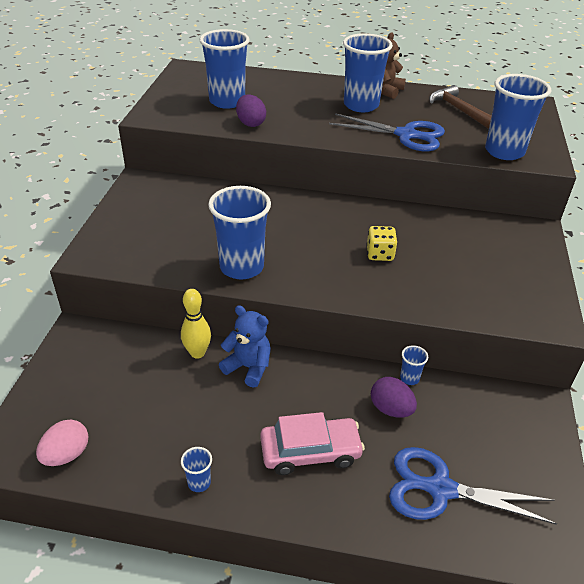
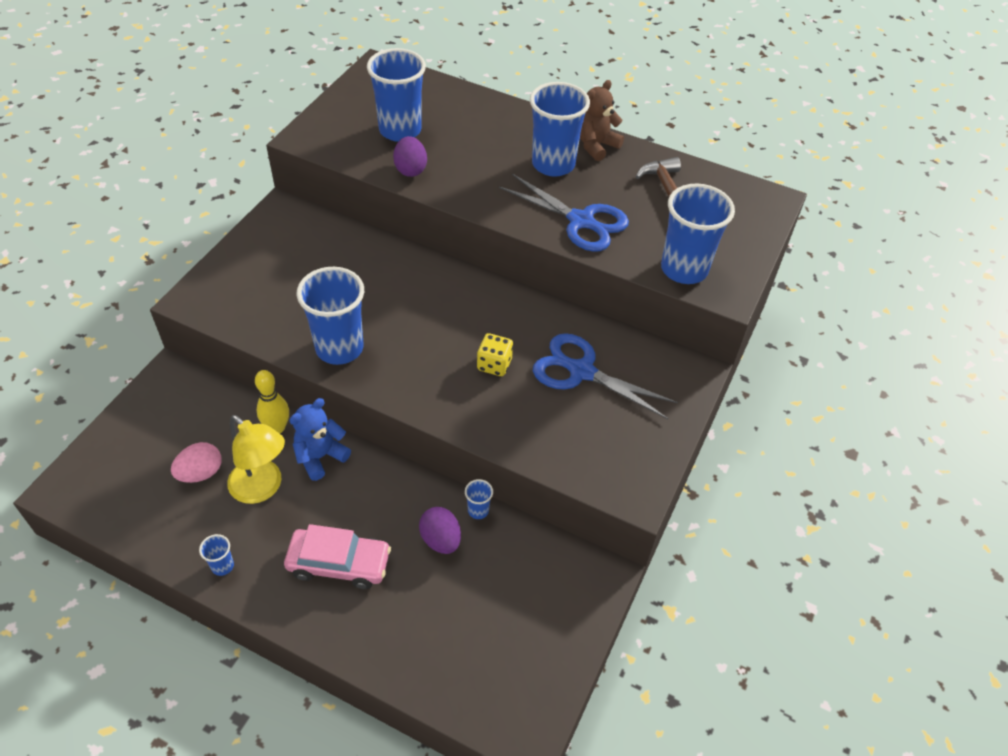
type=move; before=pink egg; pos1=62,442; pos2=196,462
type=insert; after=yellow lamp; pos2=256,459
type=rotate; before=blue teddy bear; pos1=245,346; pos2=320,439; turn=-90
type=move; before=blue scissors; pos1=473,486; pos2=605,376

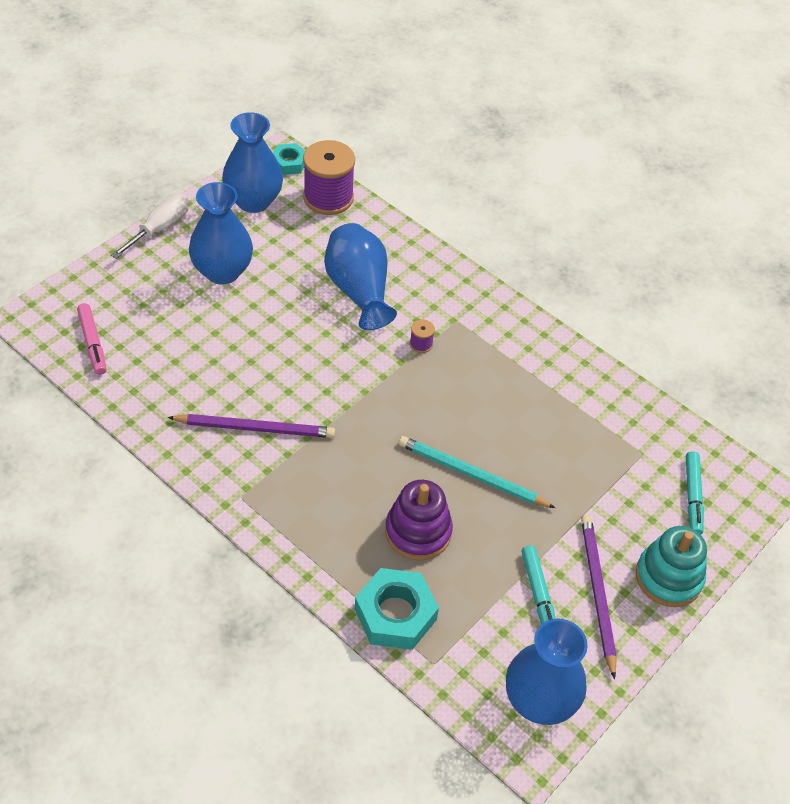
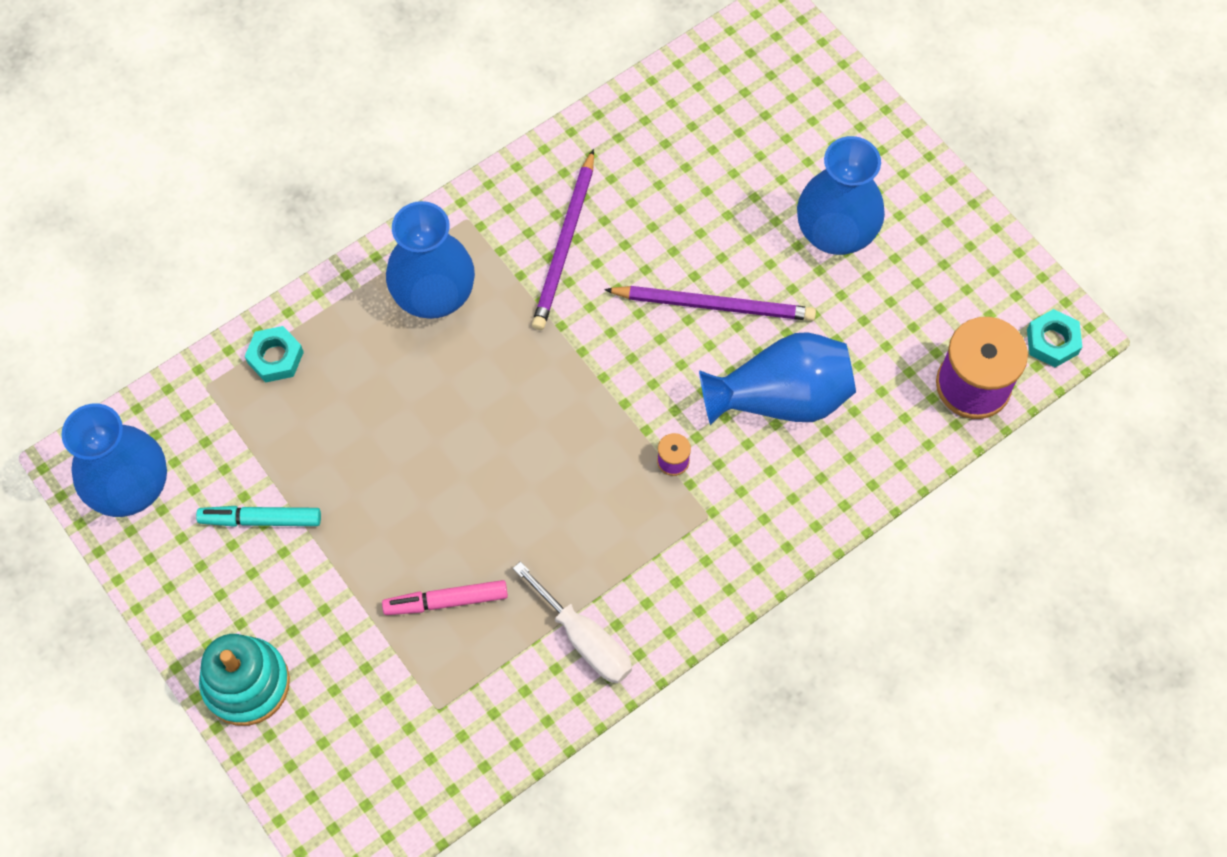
type=resize; before=turquoise nut; pos1=397,609; pos2=274,354; scale=0.59
type=move; before=pink marker; pos1=91,339; pos2=445,597
type=move; before=blue vase; pos1=252,162; pos2=430,260
type=move; before=white screwdriver; pos1=150,226; pos2=572,622
type=move; before=purple pencil; pos1=599,597; pos2=710,303
type=delete; before=purple stacking toy; pos1=419,520
type=delete; before=turquoise pencil; pos1=476,472
type=delete; before=turquoise marker; pos1=695,493

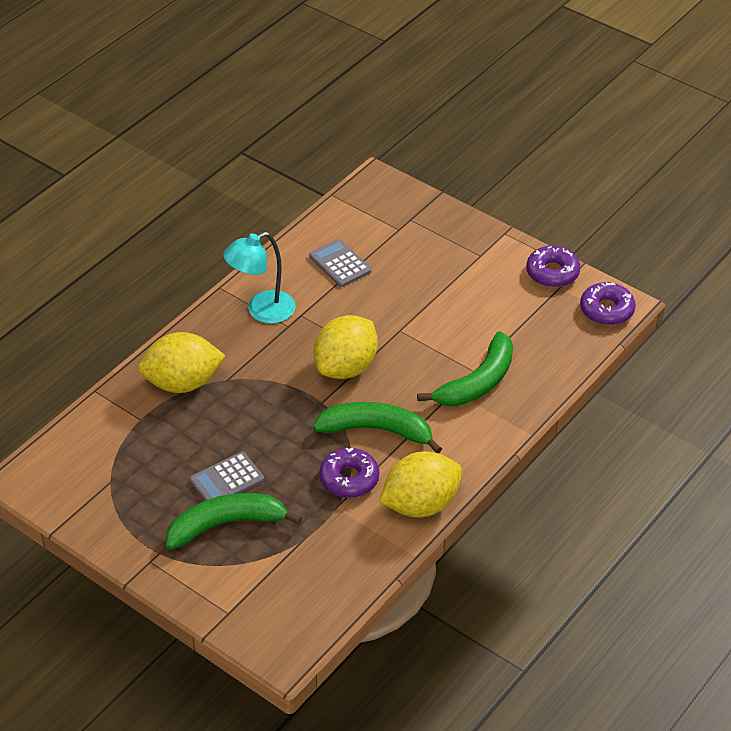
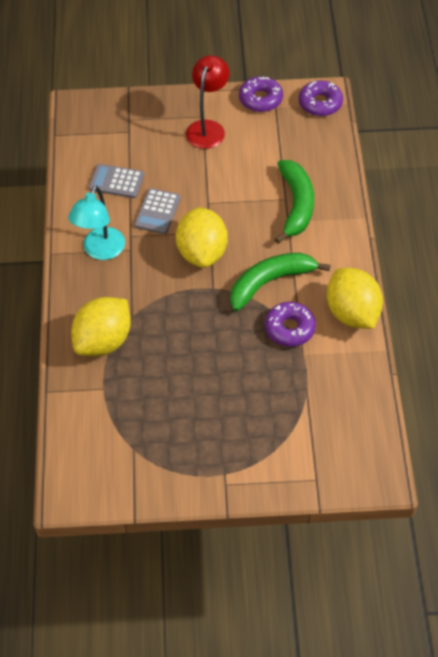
type=move; before=grey calculator; pos1=227,476; pos2=157,211
type=insert; after=red lamp; pos2=207,102
type=rotate; before=yellow lemon; pos1=420,484; pos2=355,298; turn=-45
type=delete; before=green banana; pos1=234,521

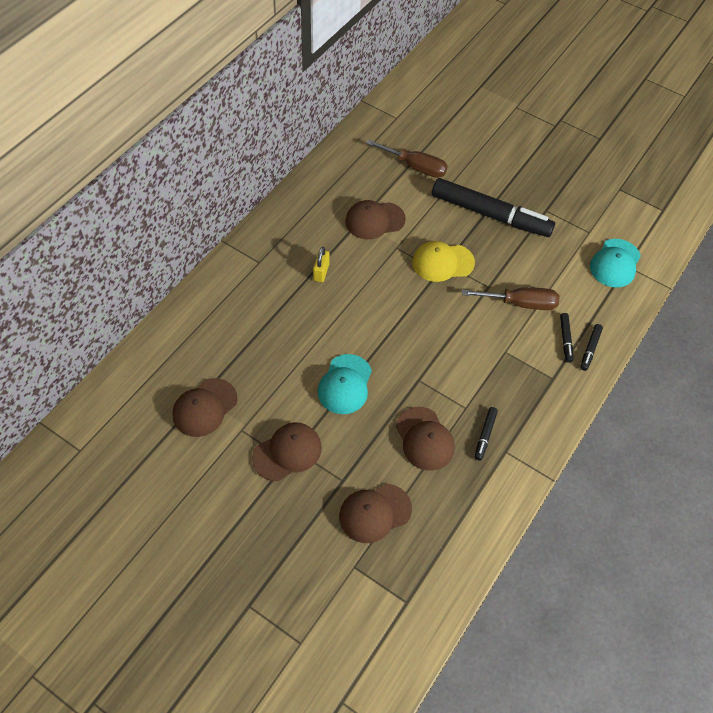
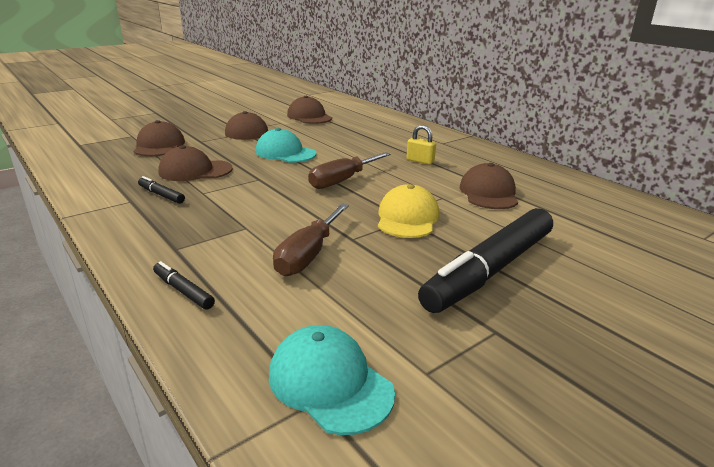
type=move; before=brown screwdriver; pos1=407,158; pos2=349,170
type=delete; before=black marker; pos1=566,338

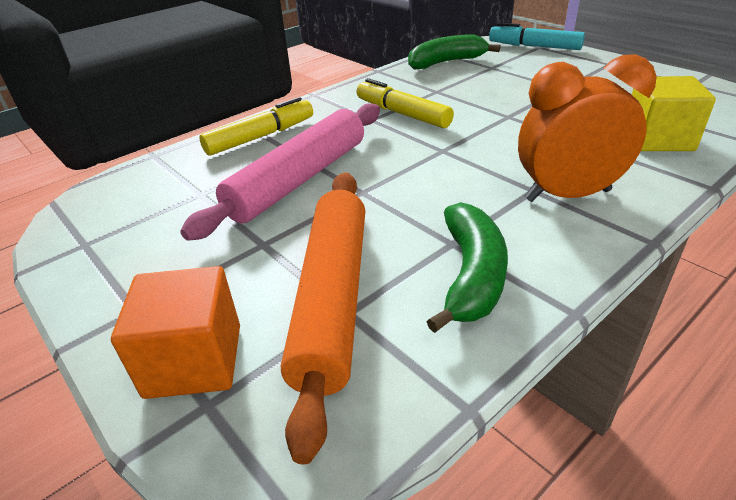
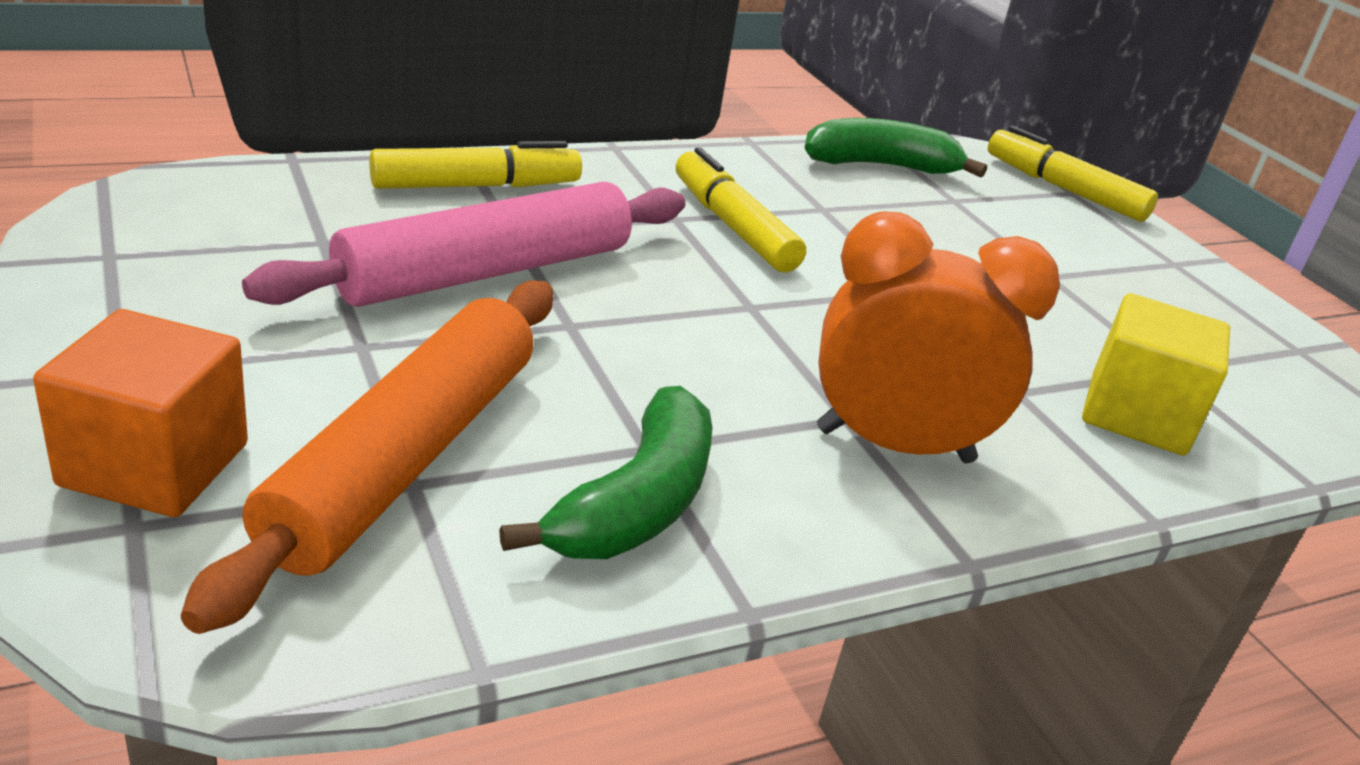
type=recolor; before=turquoise marker; after=yellow marker; pos1=537,36; pos2=1073,174

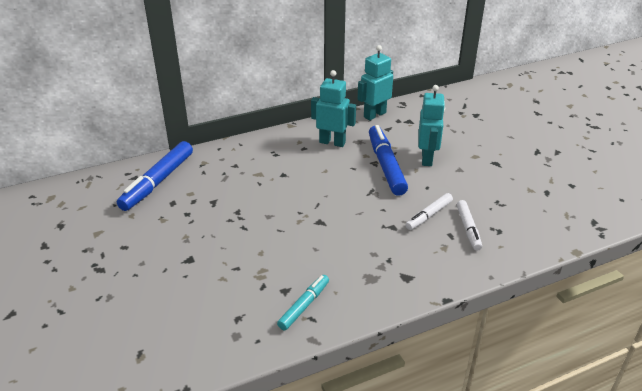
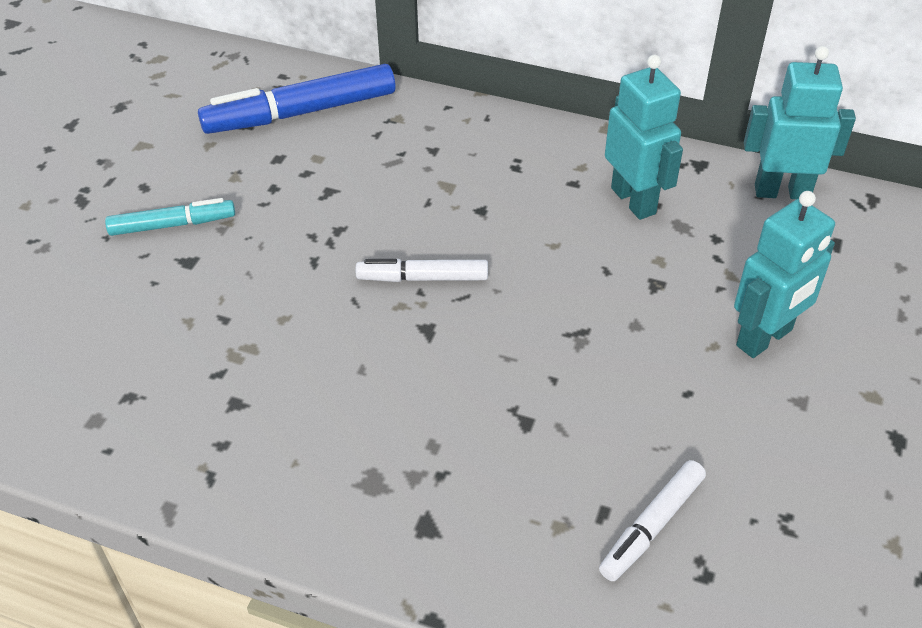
type=move; before=turquoise marker; pos1=303,302; pos2=170,217
type=move; before=white marker; pos1=429,211; pos2=422,270
type=delete; before=blue marker; pos1=388,160

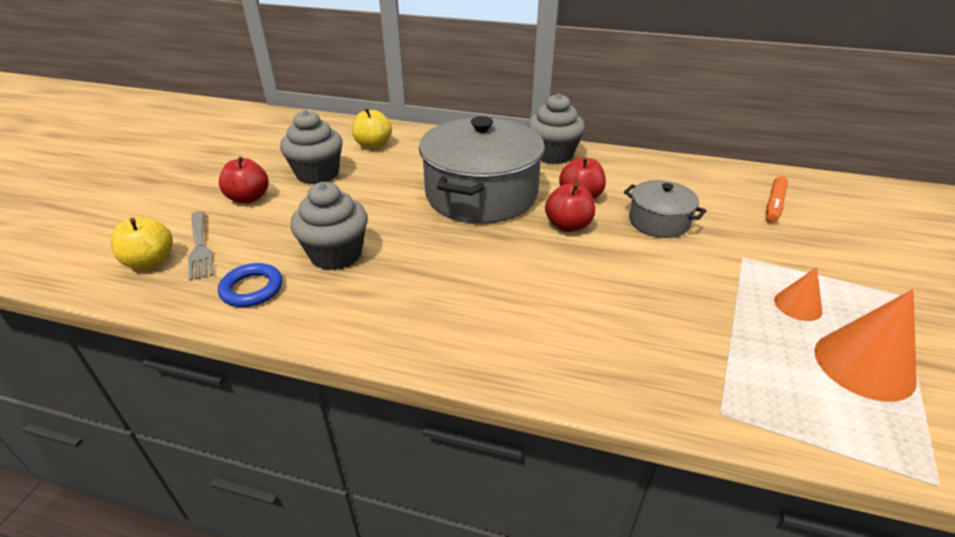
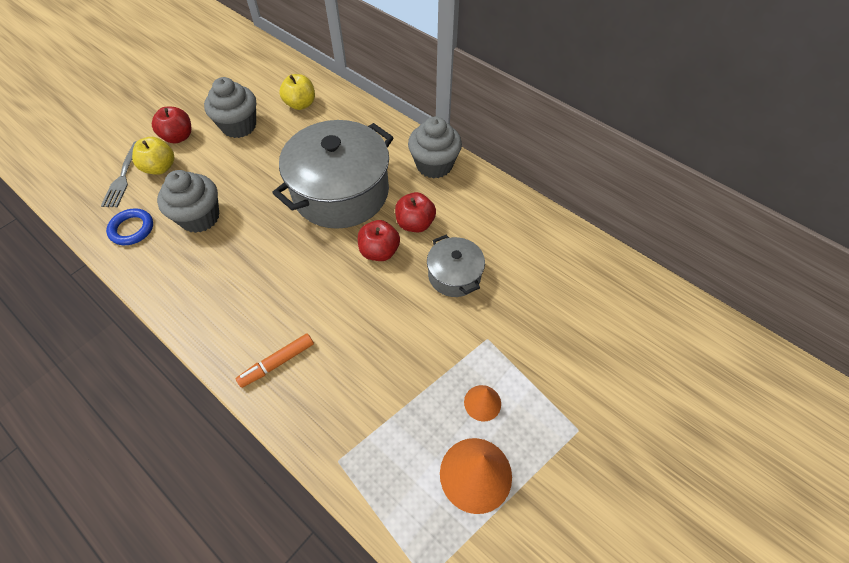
type=move; before=yellow apple; pos1=142,243; pos2=153,156
type=move; before=orange marker; pos1=777,199; pos2=275,360

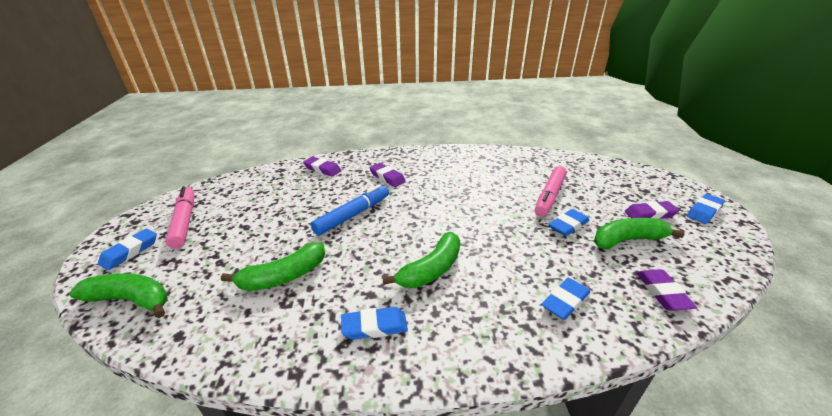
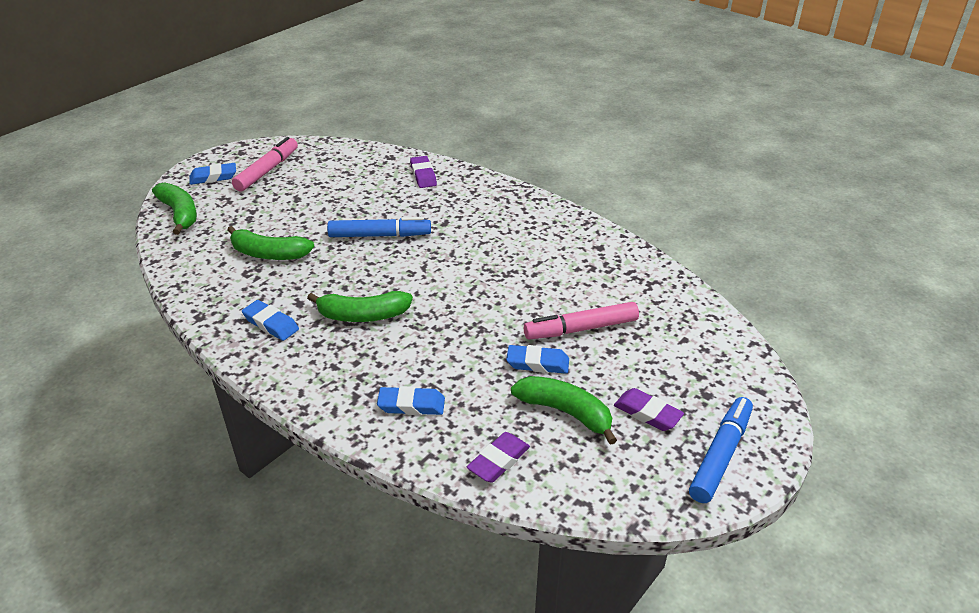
type=replace; before=blue eraser; after=blue marker; pos1=706,209; pos2=721,450
type=delete; before=purple eraser; pos1=388,175

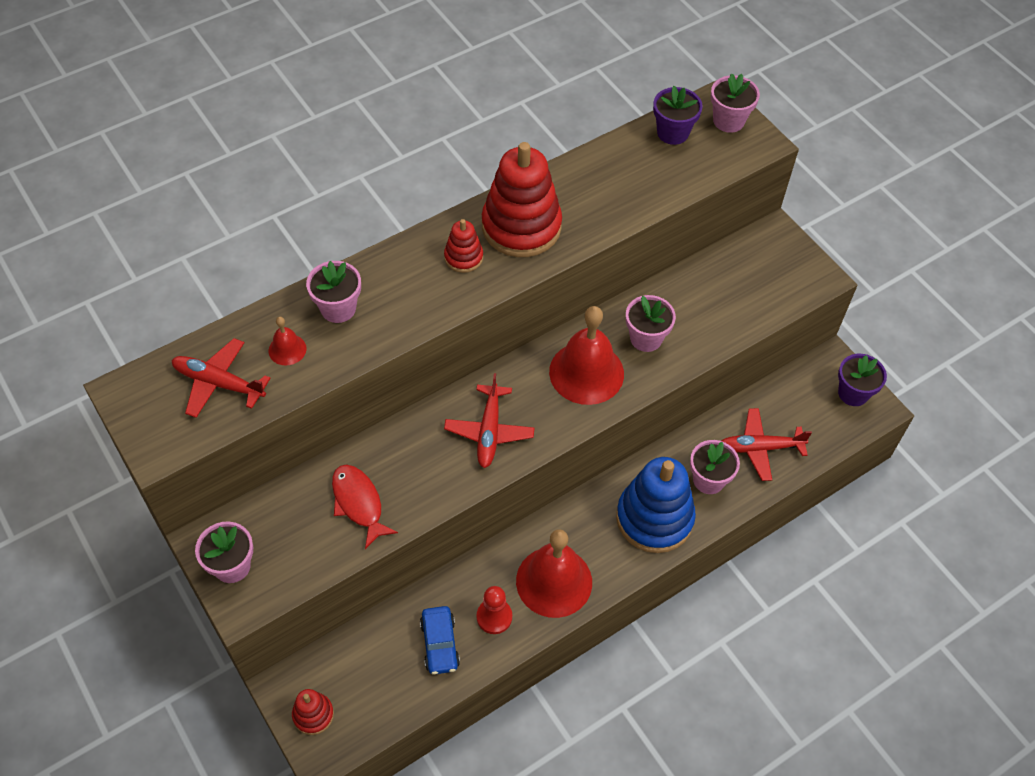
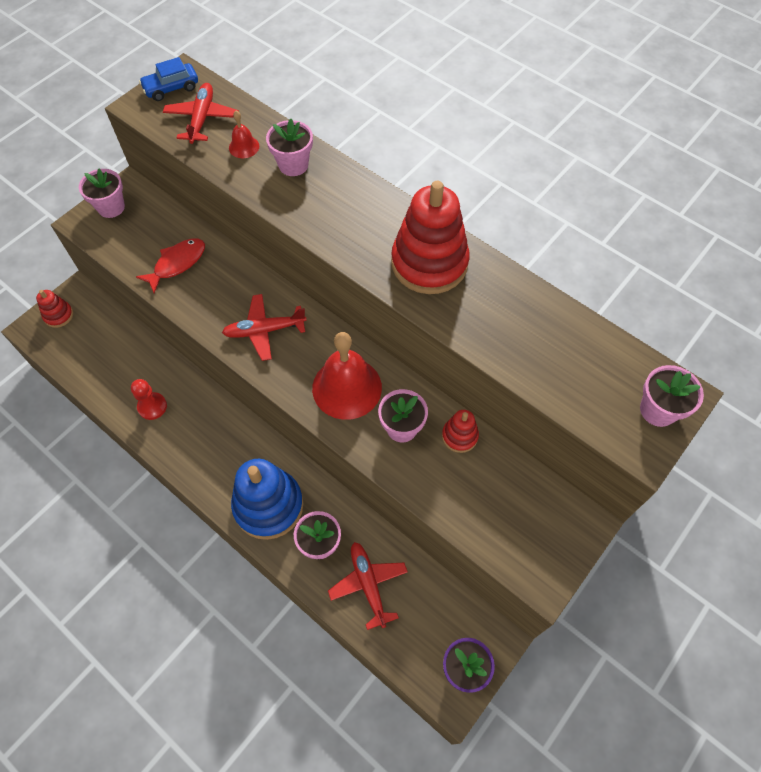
type=move; before=blue car; pos1=440,640; pos2=168,79
type=move; before=red stacking toy; pos1=463,246; pos2=460,431
type=delete; before=red bell; pos1=554,573
type=delete; before=purple flower pot; pos1=677,115

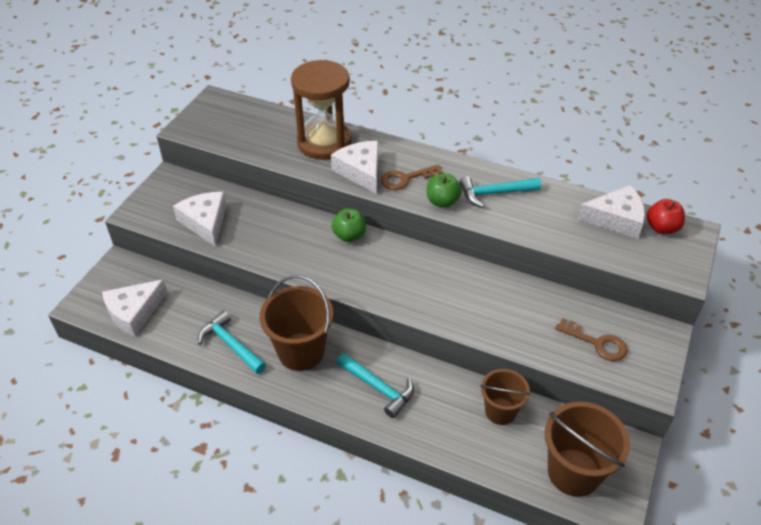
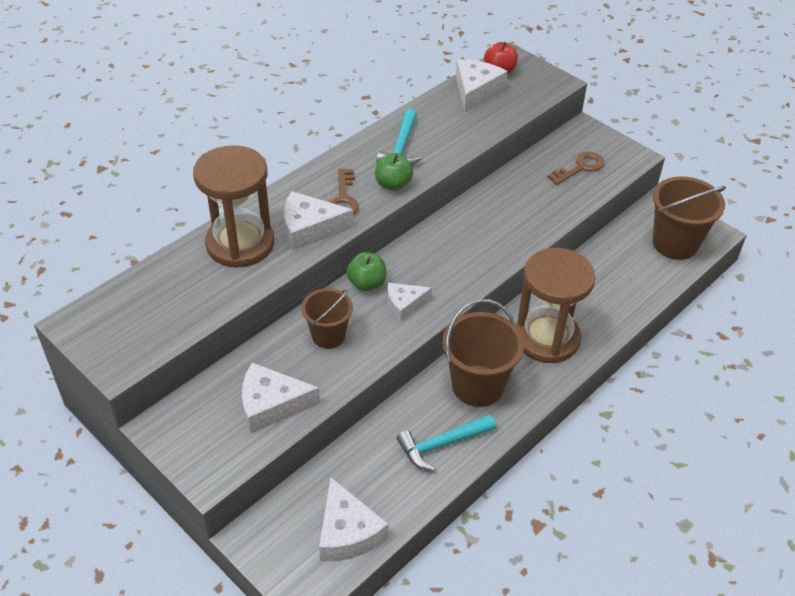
type=move; before=brown bucket; pos1=505,397; pos2=327,318
type=insert; after=white cheese; pos2=409,302
type=replace; before=turquoise hammer; after=brown hourglass; pos1=375,385; pos2=556,305

